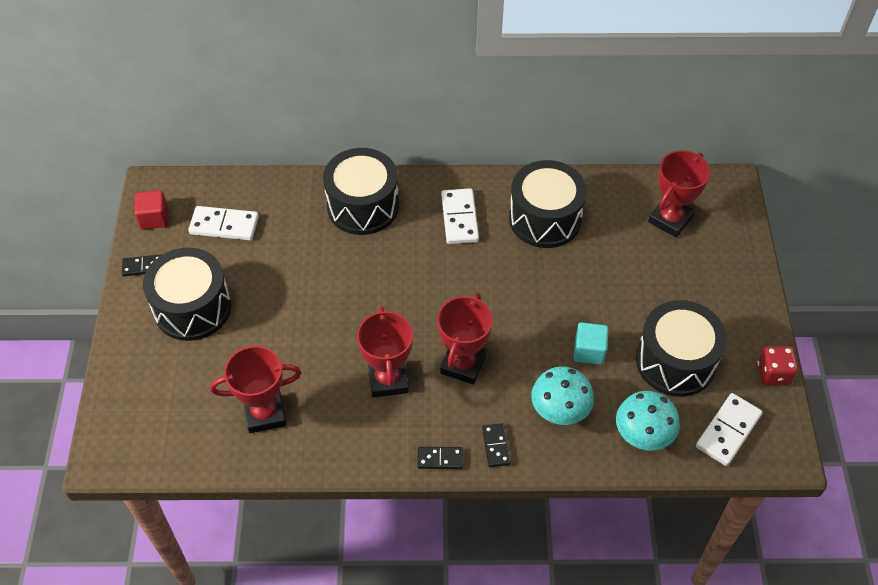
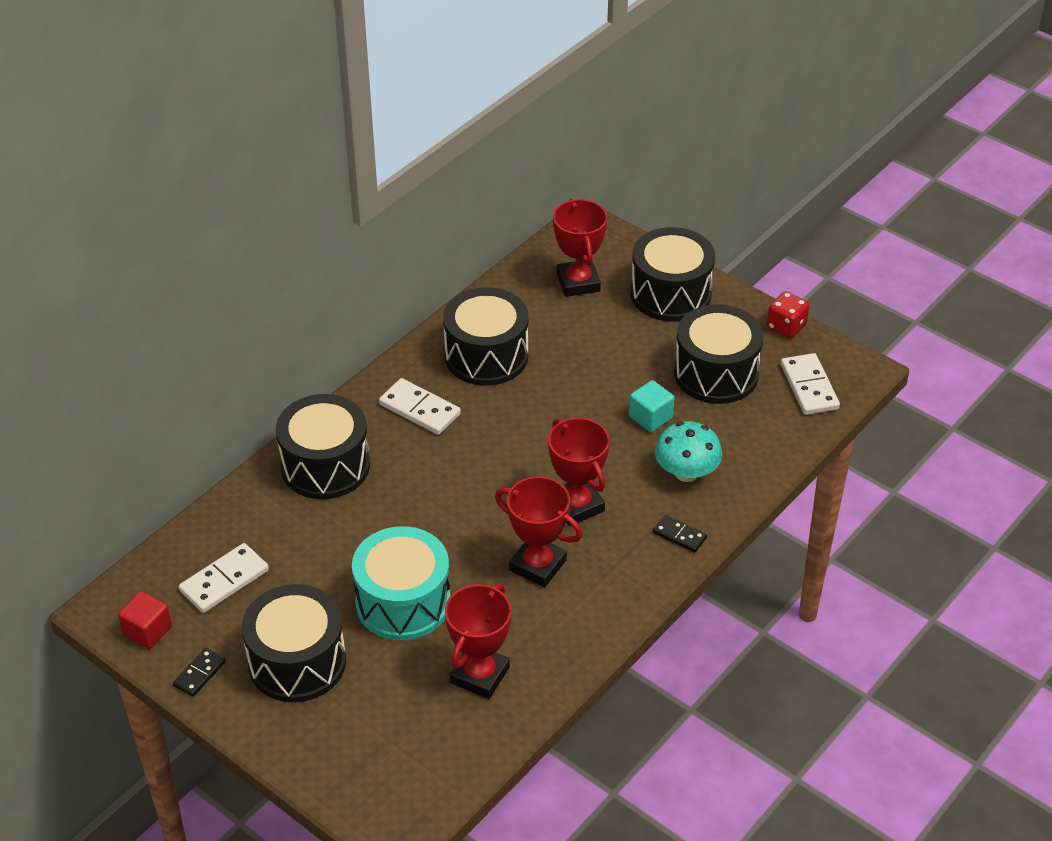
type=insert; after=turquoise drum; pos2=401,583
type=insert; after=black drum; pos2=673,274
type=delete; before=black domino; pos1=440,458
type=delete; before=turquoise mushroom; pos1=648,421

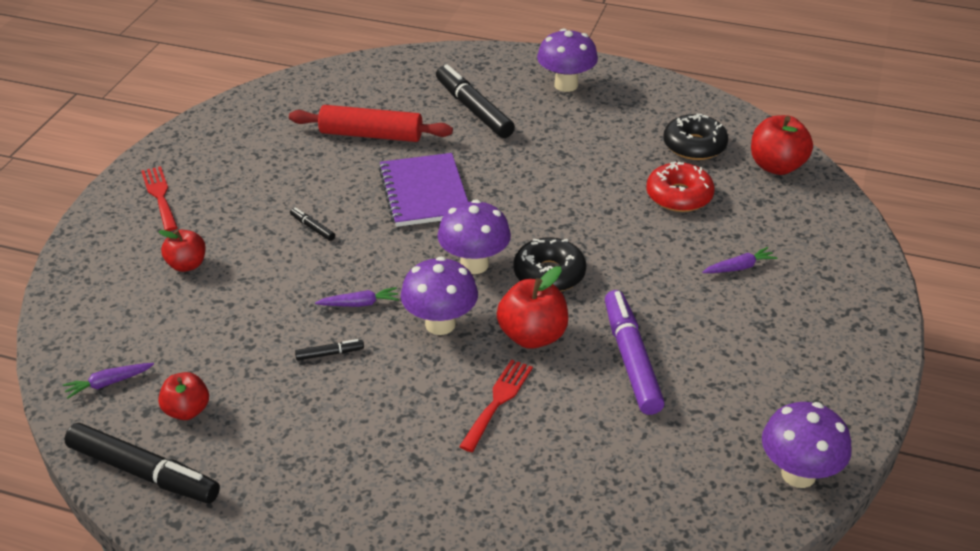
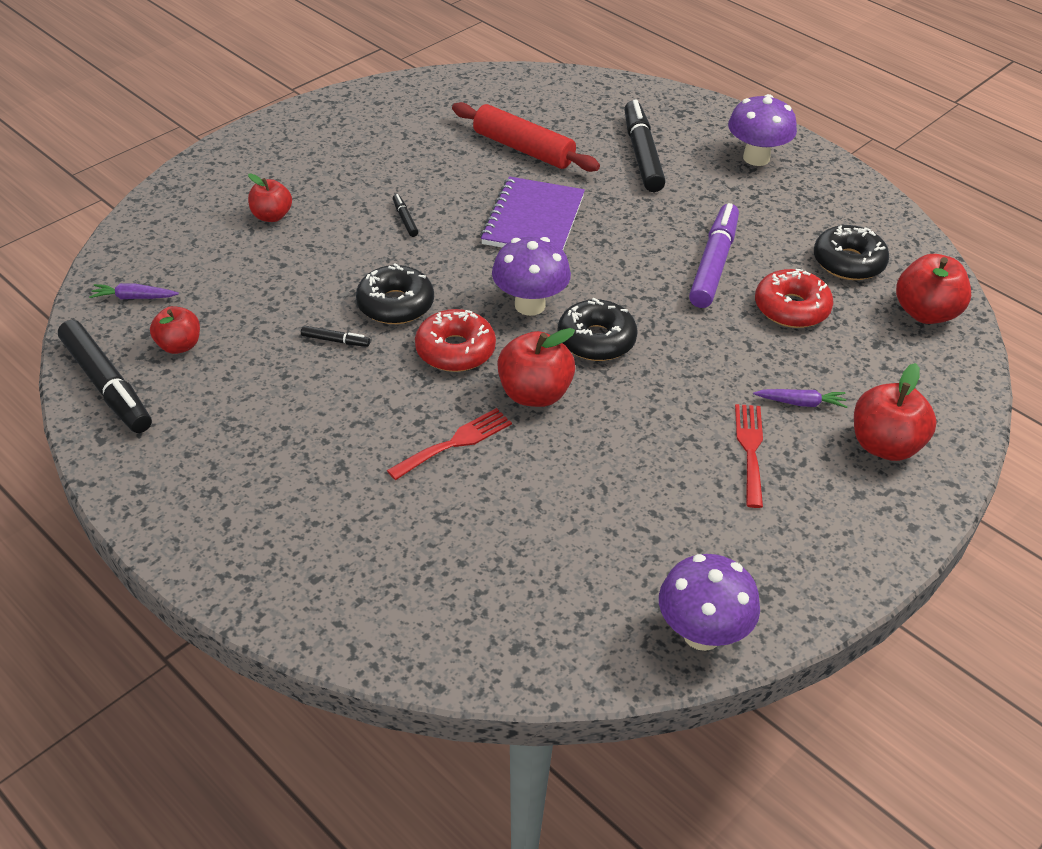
type=replace; before=purple carrot; after=black donut; pos1=357,297; pos2=395,293
type=replace; before=purple mushroom; after=red donut; pos1=439,296; pos2=455,340
type=move; before=purple marker; pos1=635,352; pos2=714,255
type=move; before=red fork; pos1=159,198; pos2=749,456
type=insert; after=red apple; pos2=895,412

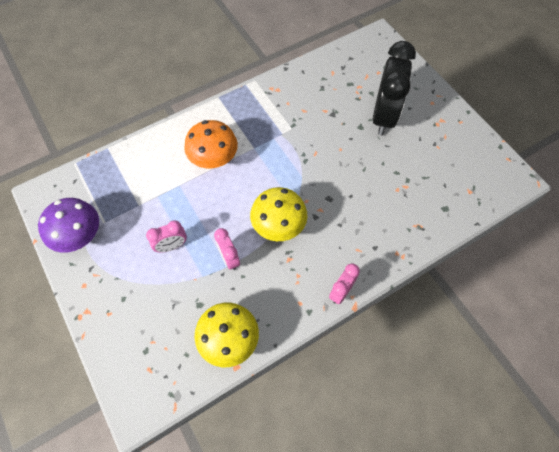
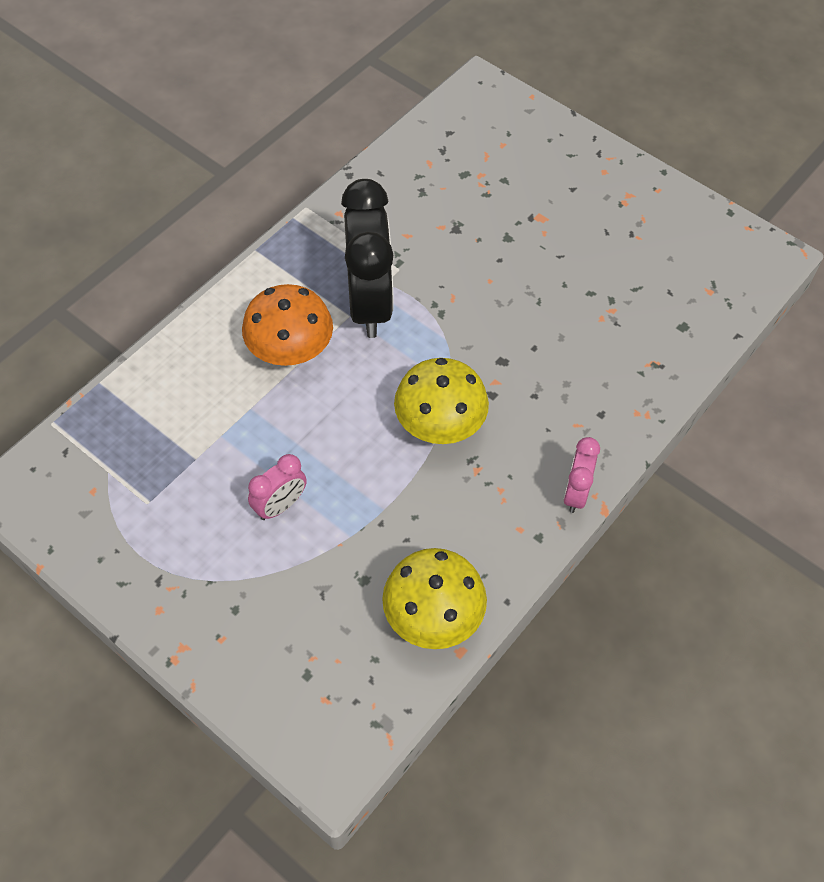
type=move; before=black clock; pos1=394,88; pos2=367,258
type=delete; before=purple mushroom; pos1=68,225
type=delete; before=pink clock; pos1=227,249

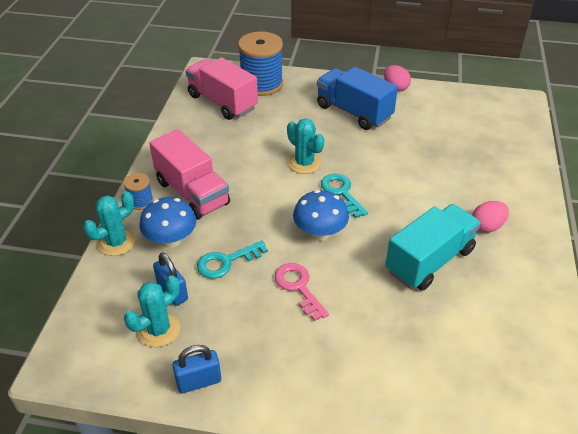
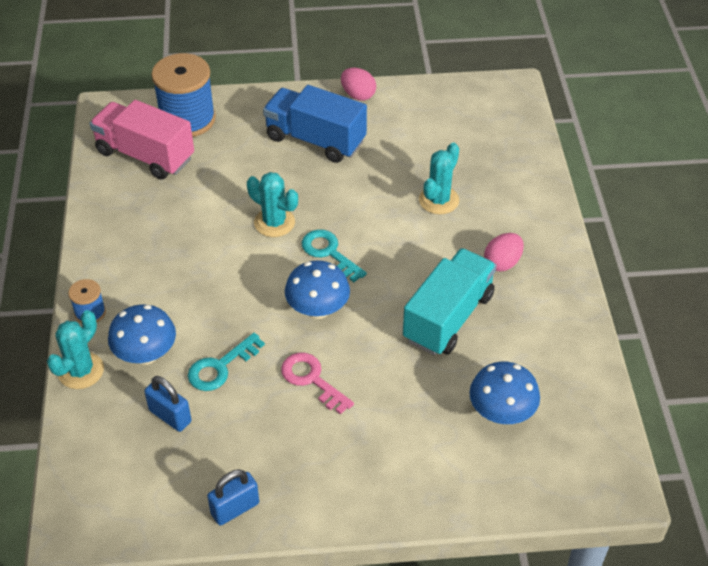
type=move; before=turquoise cactus; pos1=152,311; pos2=439,178
type=insert; after=blue mushroom; pos2=505,393
type=delete; before=pink truck; pos1=189,174

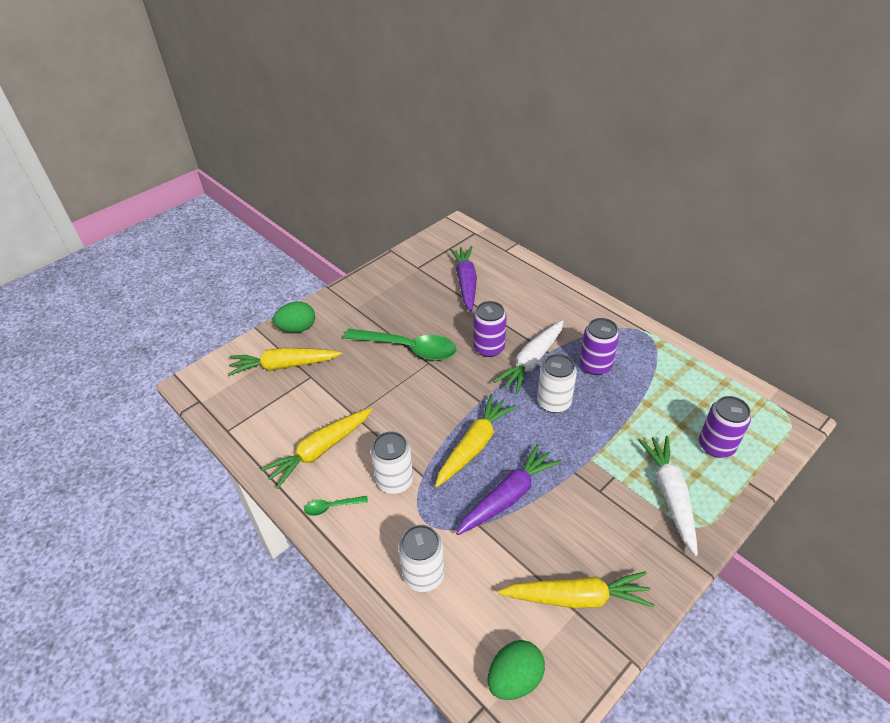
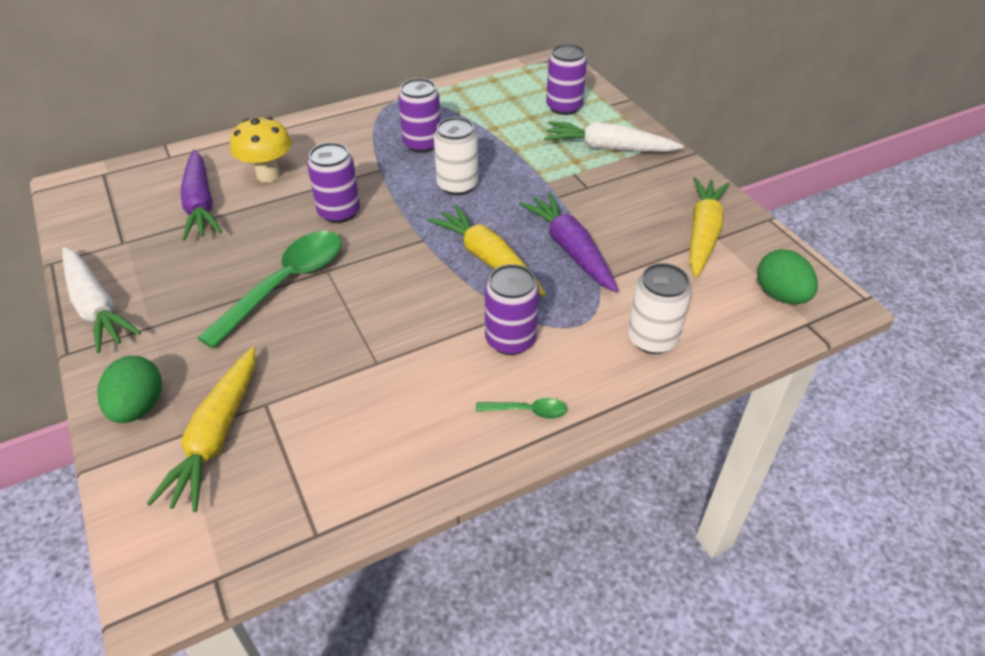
type=move; before=white carrot; pos1=528,357; pos2=101,300
type=rotate; before=purple carrot; pos1=463,279; pos2=201,195; turn=-120
type=insert; after=yellow mushroom; pos2=261,149
type=rotate; before=green spoon; pos1=336,506; pos2=521,408; turn=-90
type=recolor; before=white can; after=purple can; pos1=392,463; pos2=512,309
type=delete; before=yellow carrot; pos1=316,448

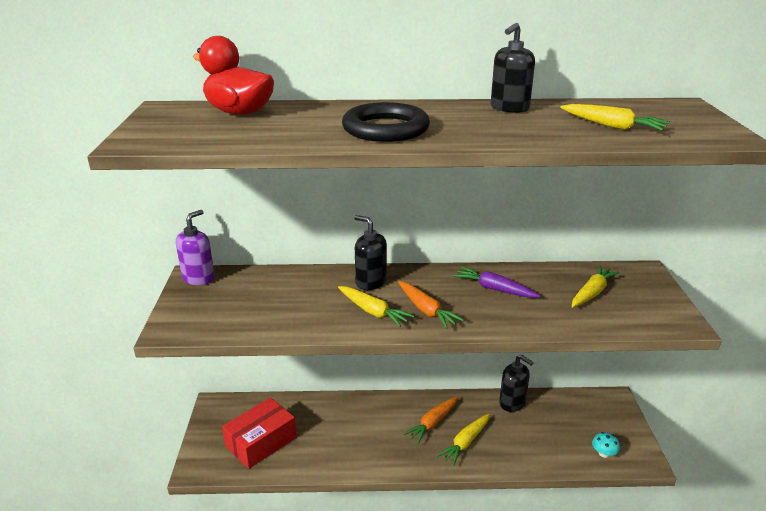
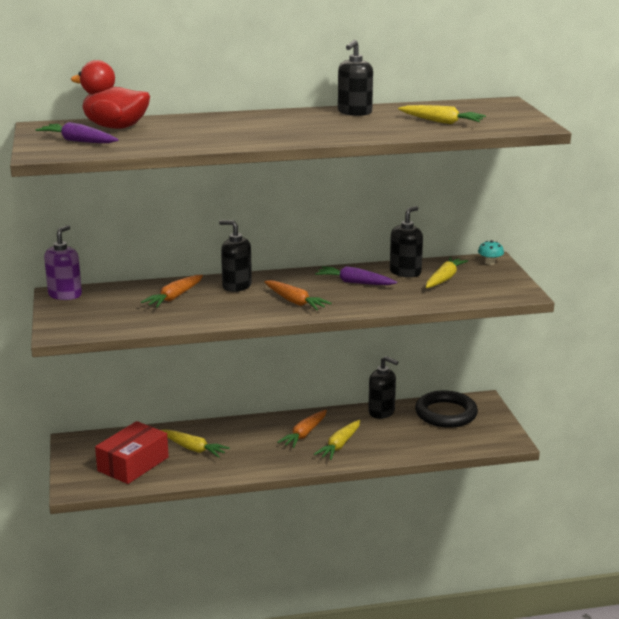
type=insert; after=purple carrot; pos2=76,132
type=insert; after=orange carrot; pos2=172,291
type=move; before=yellow carrot; pos1=376,306; pos2=195,443
type=insert; after=black soap dispenser; pos2=406,241
type=move; before=black ring; pos1=386,122; pos2=446,409
type=move; before=turquoise mushroom; pos1=606,445; pos2=491,252

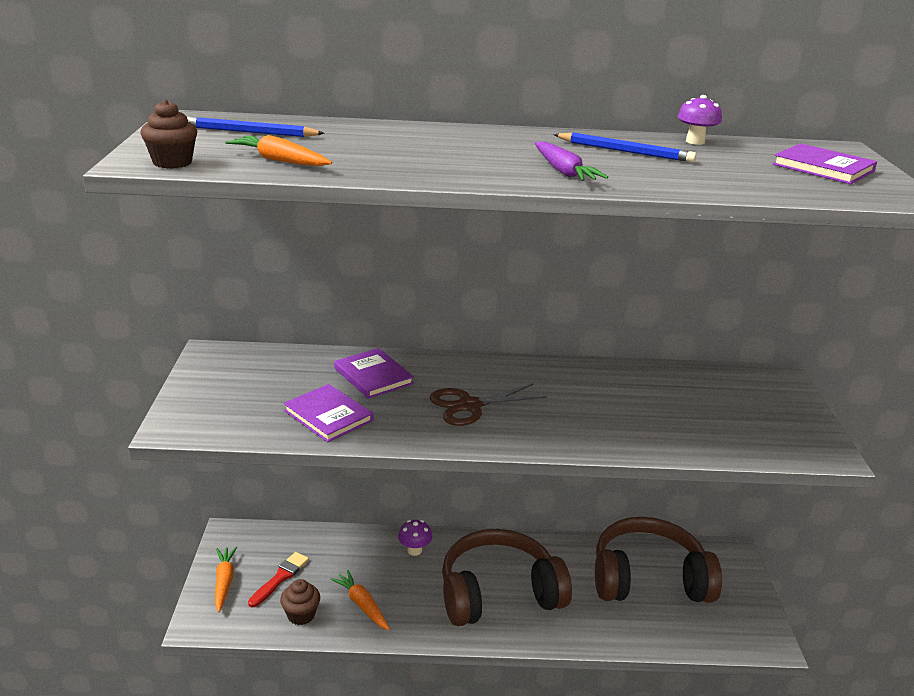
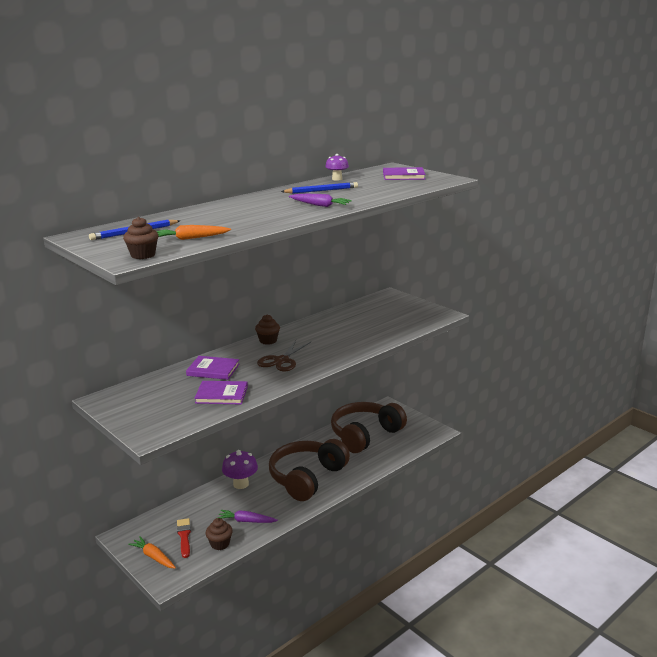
type=recolor; before=orange carrot; after=purple carrot; pos1=360,600; pos2=248,516
type=resize; before=purple mushroom; pos1=415,538; pos2=240,469; scale=1.56
type=insert; after=brown cupcake; pos2=267,330

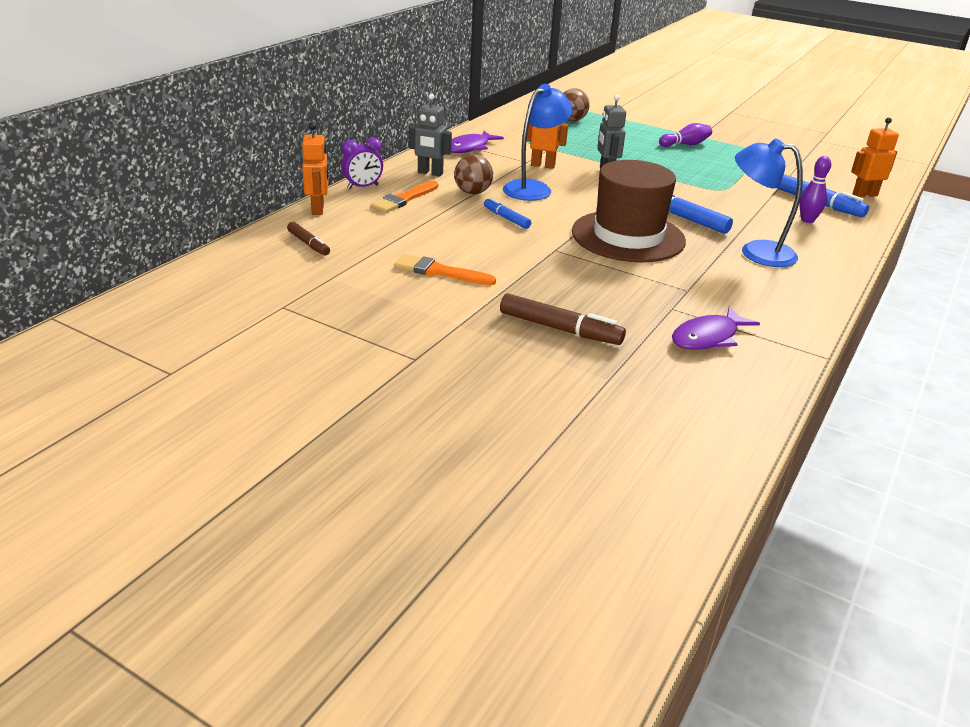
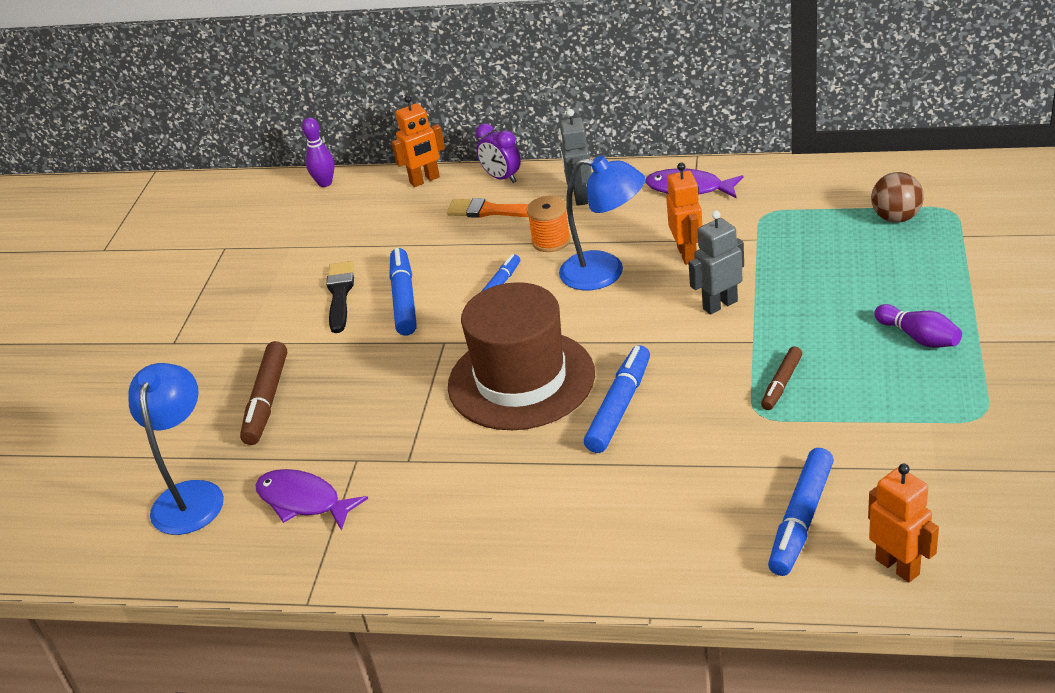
type=move; before=blue lamp; pos1=769,202; pos2=176,449
type=move; before=purple bowling pin; pos1=815,189; pos2=318,152
type=recolor; before=orange brush; after=black brush; pos1=445,269; pos2=340,297
type=insert; after=blue marker; pos2=403,291
type=replace; before=brown ball; after=orange spool; pos1=473,174; pos2=549,224
type=move; before=brown marker; pos1=308,239; pos2=781,378

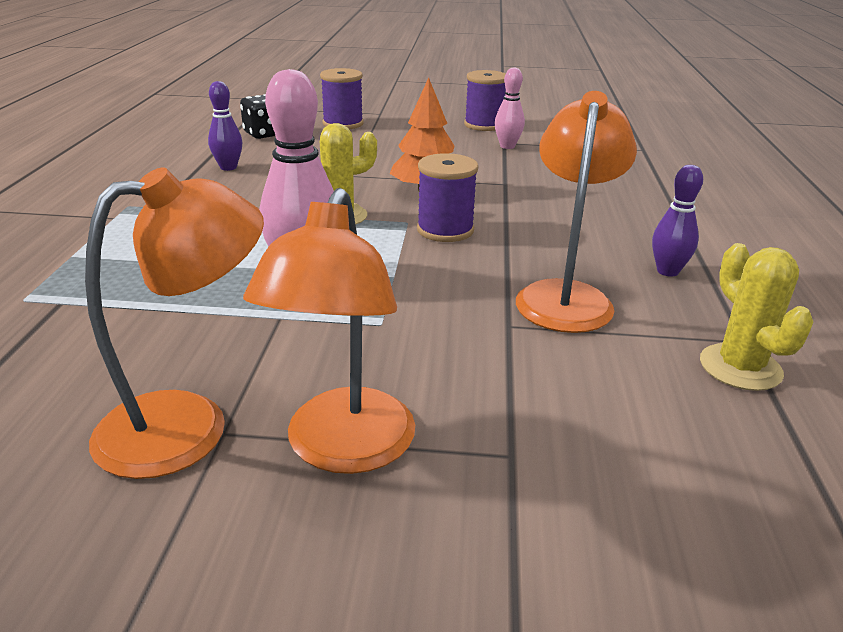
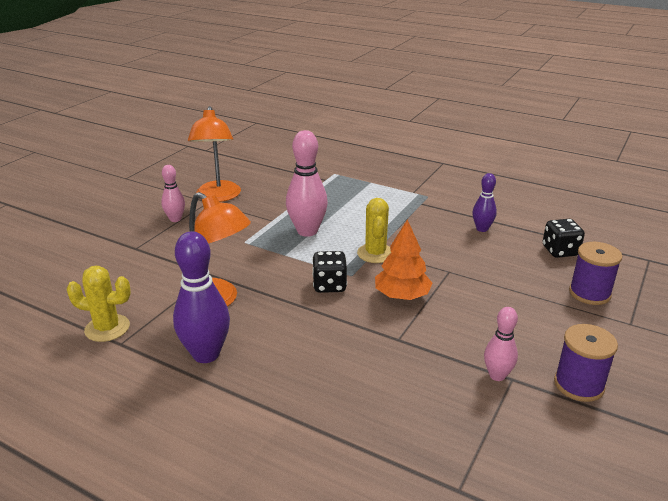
type=replace; before=orange lamp; after=pink bowling pin; pos1=329,331; pos2=173,193
type=resize; before=purple bowling pin; pos1=677,221; pos2=201,297; scale=1.74
type=replace; before=purple spool; after=black dice; pos1=447,197; pos2=329,272

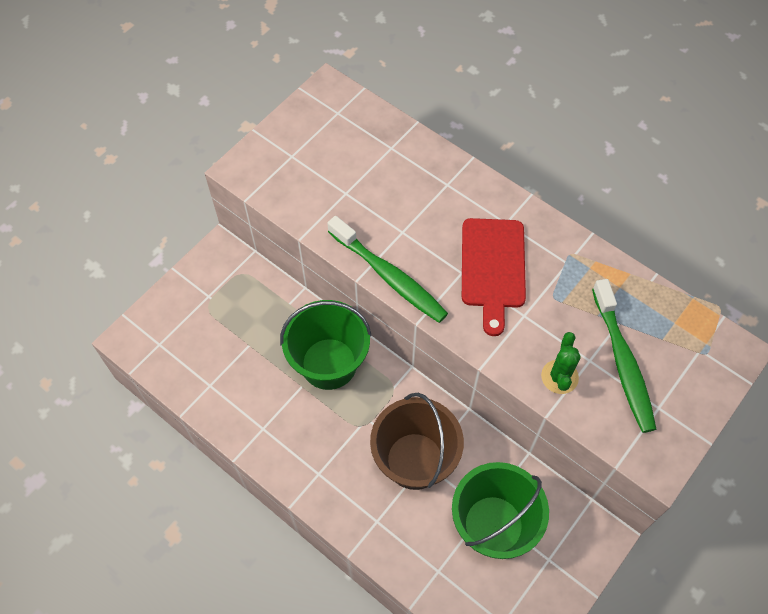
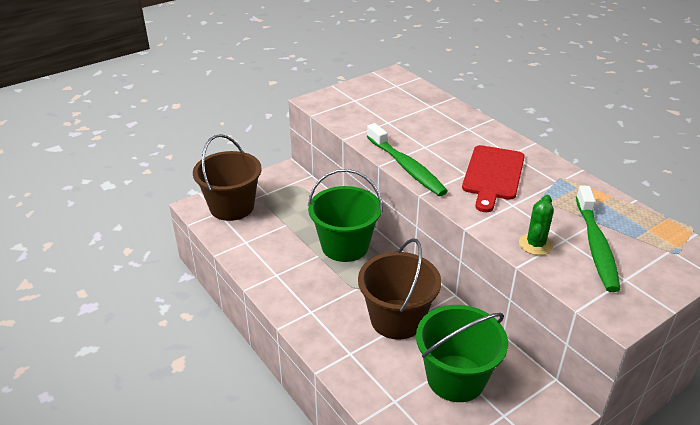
type=insert; after=brown bucket; pos2=227,177

